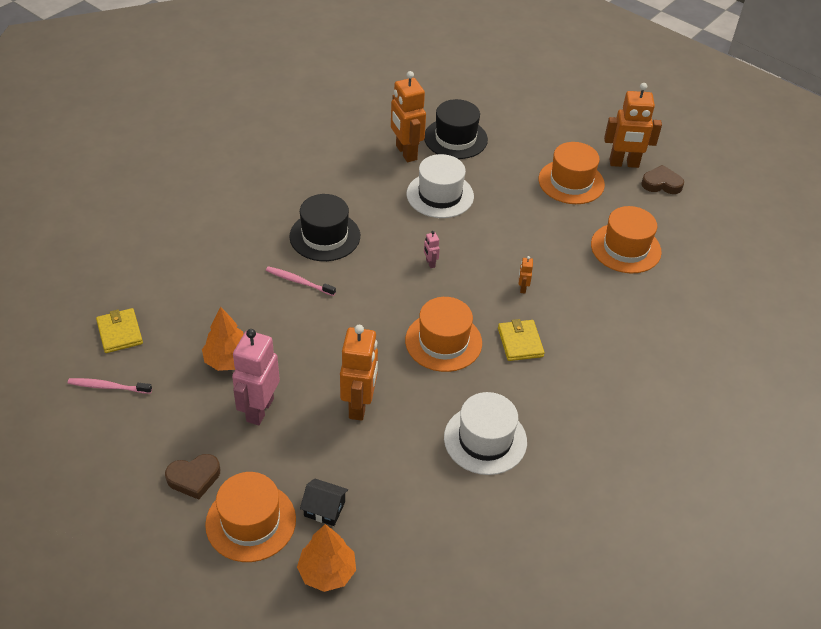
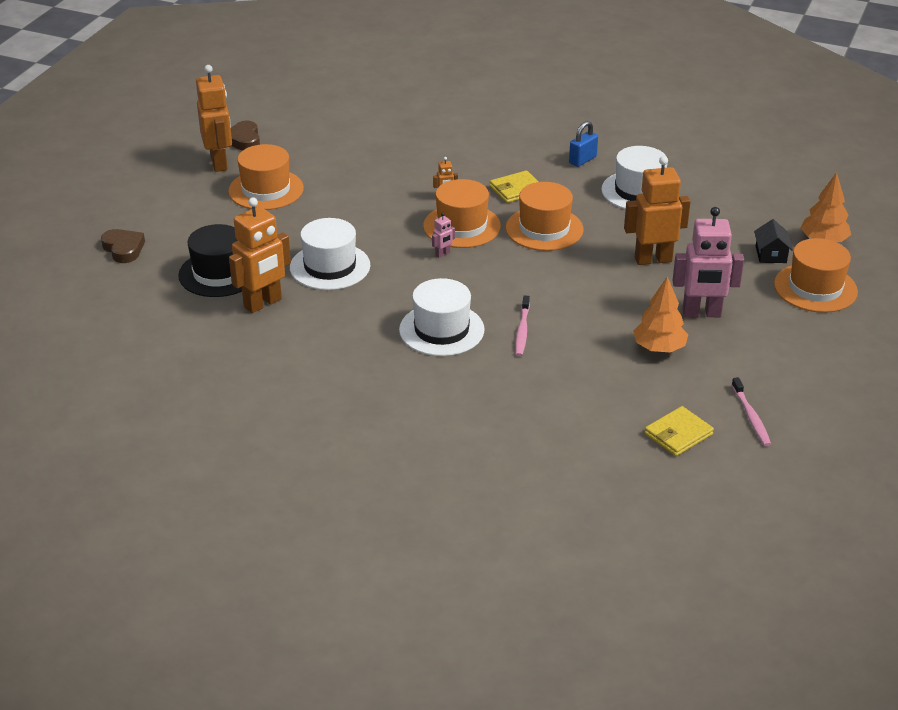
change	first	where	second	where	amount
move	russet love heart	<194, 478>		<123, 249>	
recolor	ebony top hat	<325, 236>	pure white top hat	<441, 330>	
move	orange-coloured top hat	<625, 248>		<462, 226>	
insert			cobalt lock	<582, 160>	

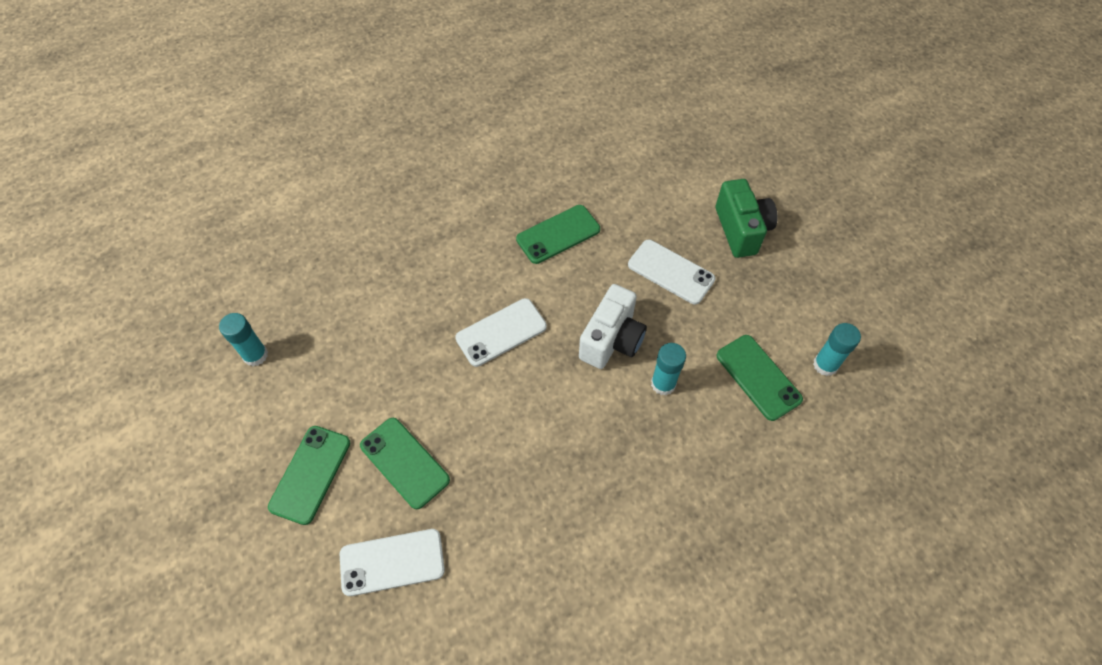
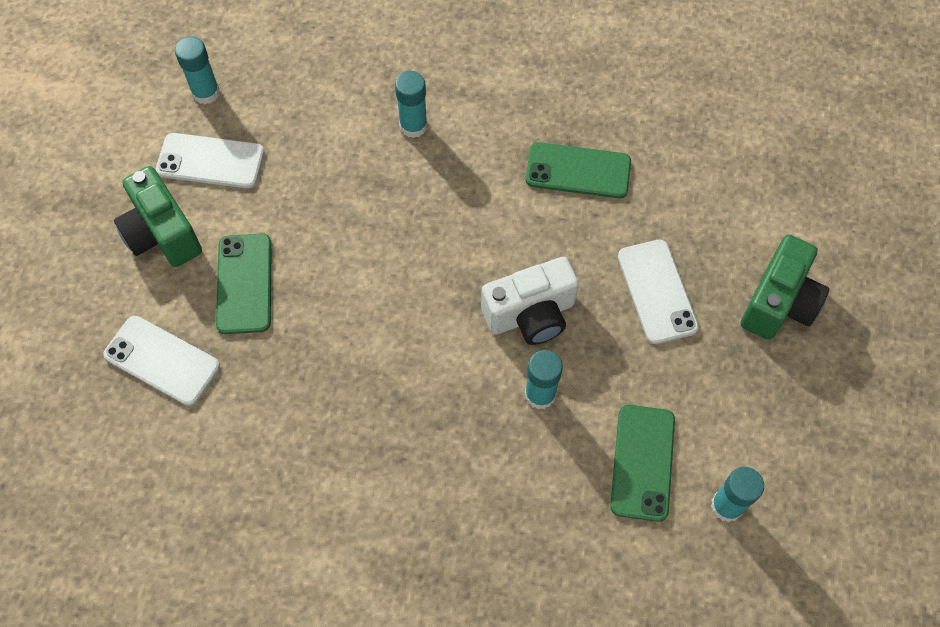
change	first	where	second	where	amount
replace	emerald mobile phone	<310, 474>	emerald photo camera	<162, 234>	
move	pure white mobile phone	<501, 332>		<210, 161>	
insert			teal glue	<413, 126>	

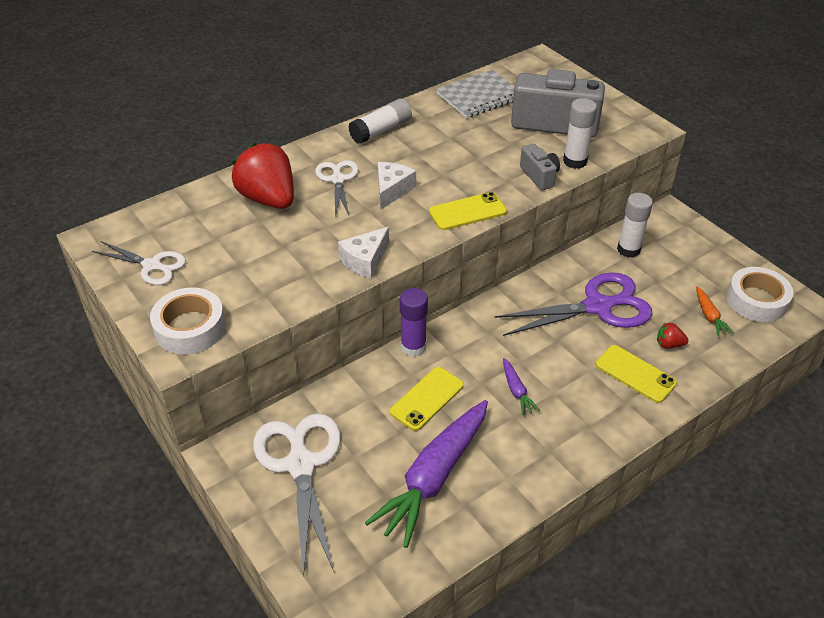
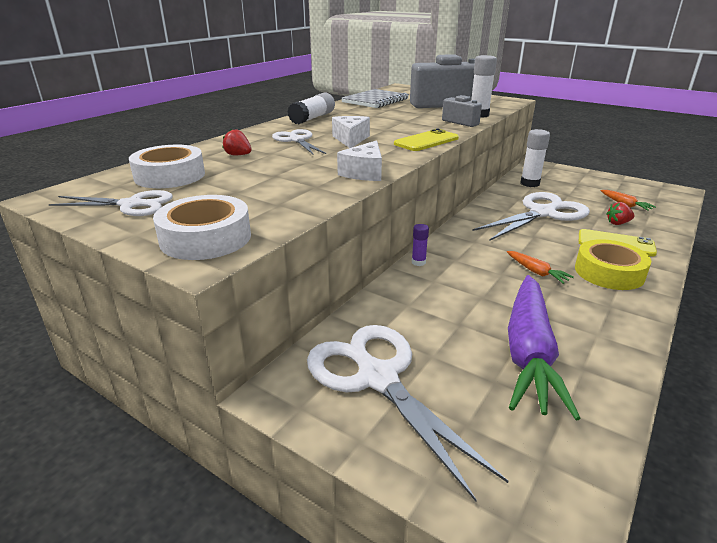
change	first	where	second	where	amount
move	pure white roll of tape	<756, 300>		<170, 176>	
resize	scarlet strawberry	<268, 199>		<238, 155>	x0.42
resize	violet glue	<413, 347>		<418, 262>	x0.55
recolor	violet shears	<597, 306>	pure white shears	<542, 213>	
recolor	violet toy carrot	<516, 390>	orange-coloured toy carrot	<536, 272>	
insert			yellow roll of tape	<609, 272>	
delete	yellow mobile phone	<427, 399>			

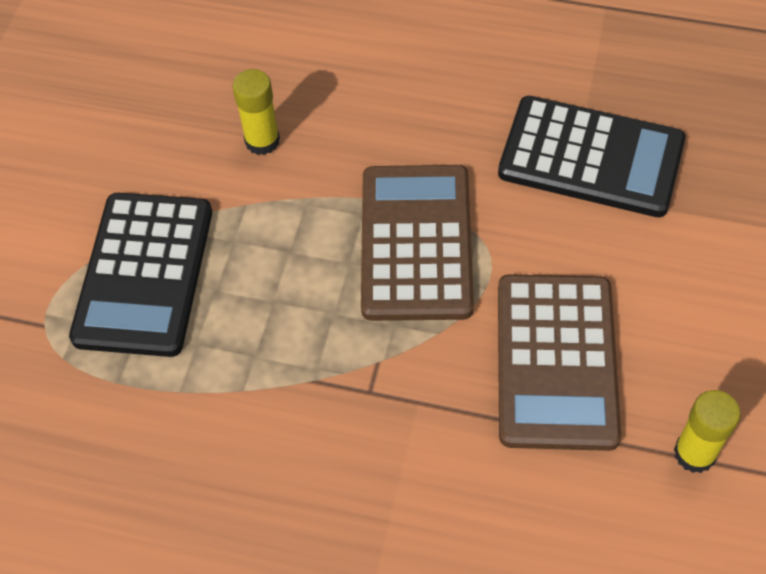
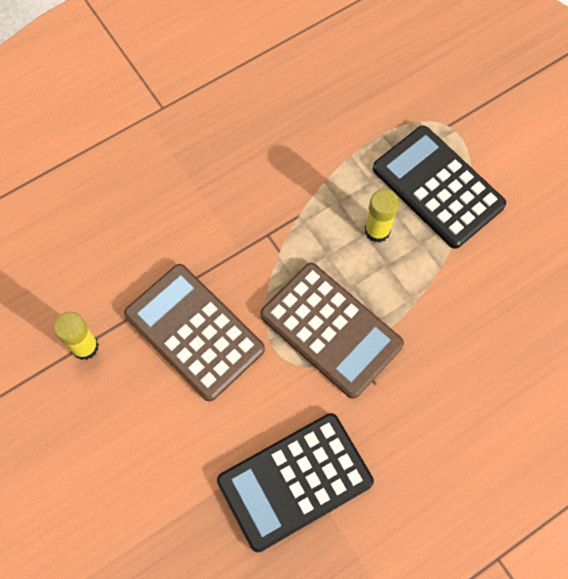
change	first	where	second	where	amount
move	yellow glue	<262, 141>		<377, 230>	

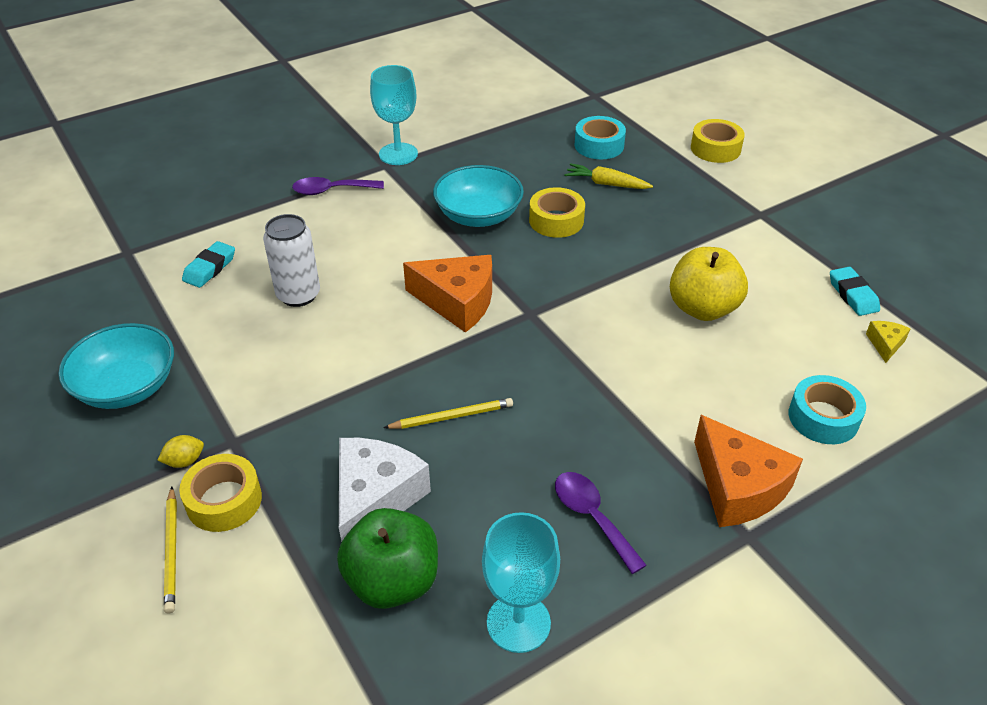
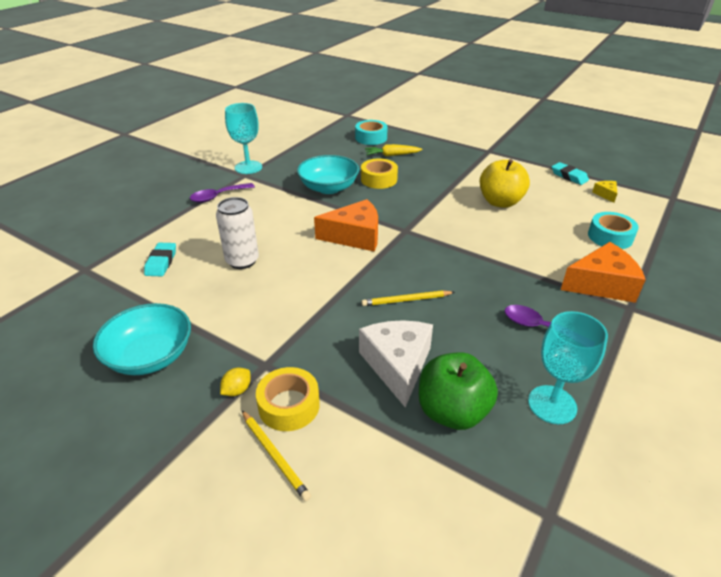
change	first	where	second	where	amount
rotate	yellow wooden pencil	<451, 416>		<406, 300>	150 degrees counterclockwise
rotate	orange-coloured cheese wedge	<738, 487>		<601, 284>	45 degrees counterclockwise
delete	yellow roll of tape	<715, 148>			

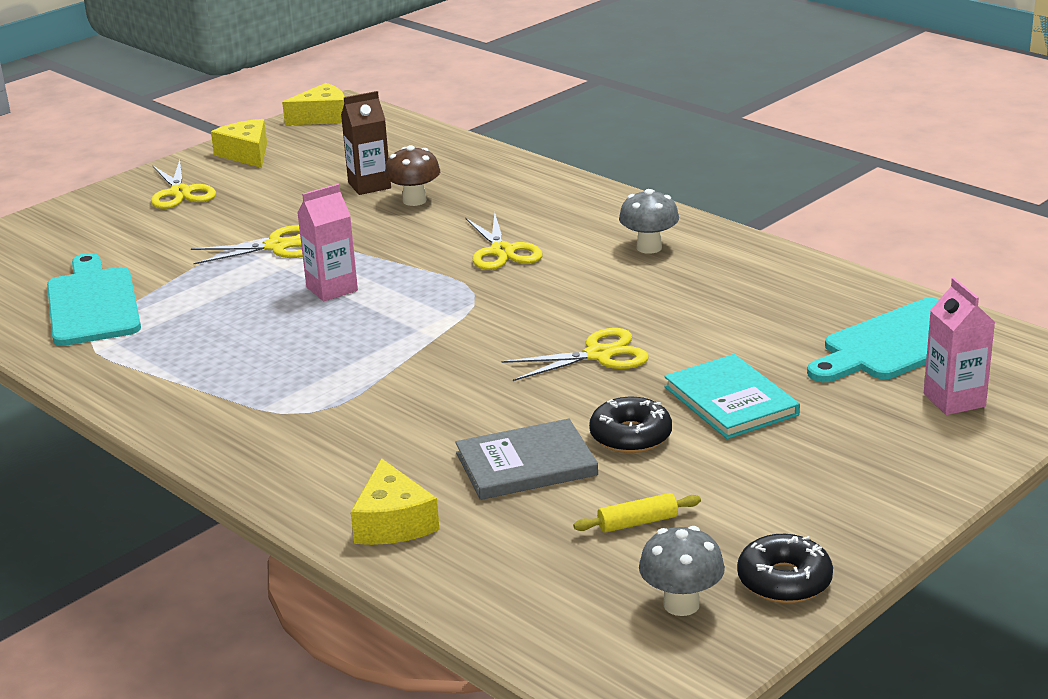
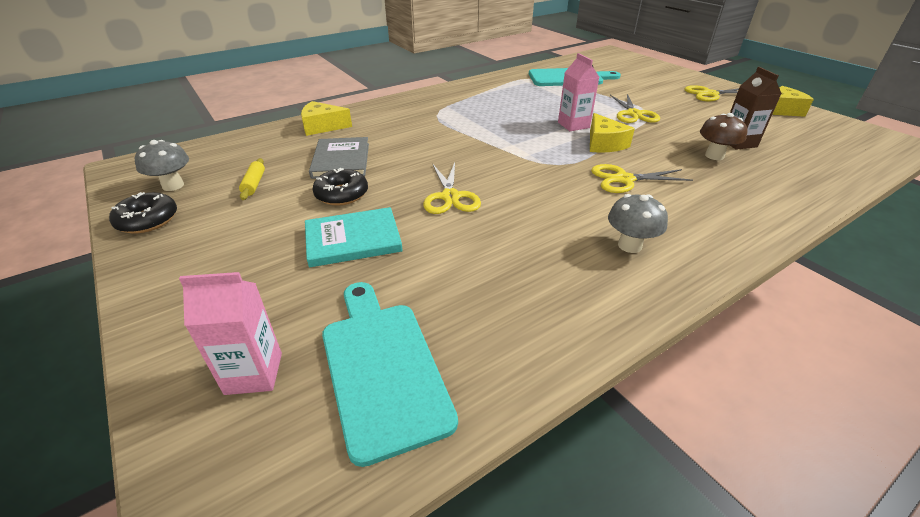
change	first	where	second	where	amount
move	yellow cheese wedge	<322, 117>		<604, 144>	

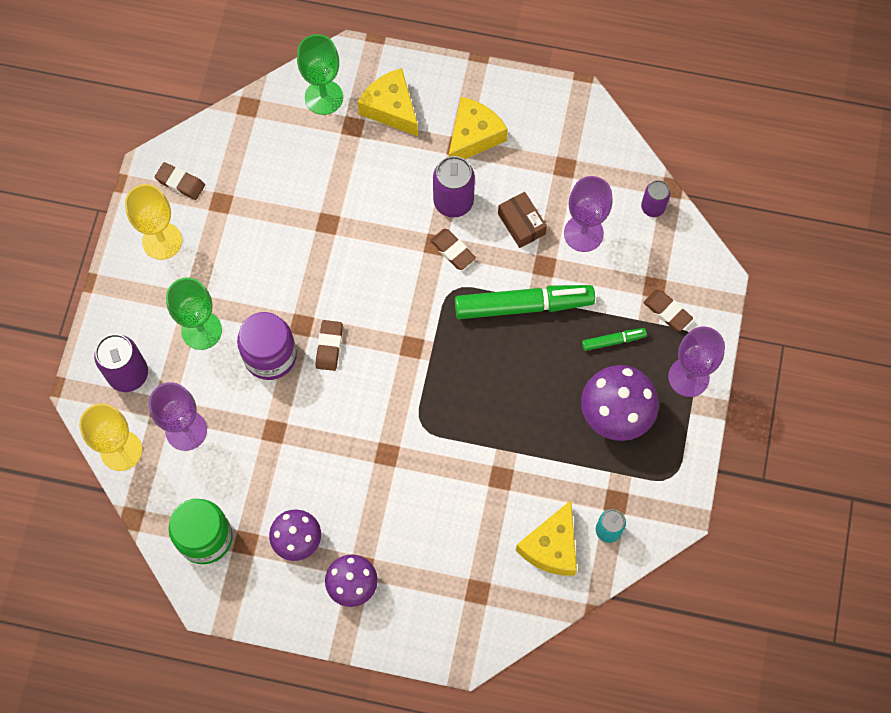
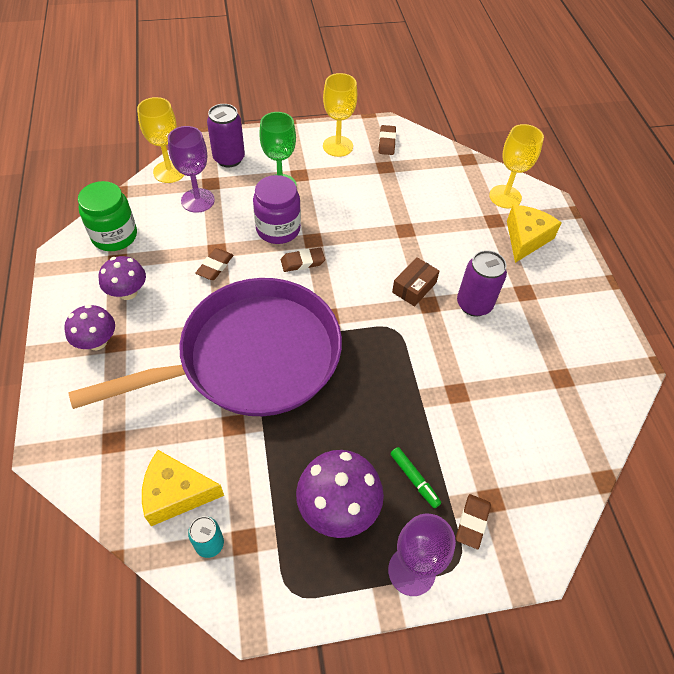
change	first	where	second	where	amount
insert			violet pan	<252, 357>	
move	russet gum eraser	<452, 251>		<215, 266>	
move	russet box	<521, 224>		<414, 287>	
recolor	emerald chalice	<323, 97>	yellow chalice	<505, 197>	
delete	yellow cheese wedge	<473, 136>			
delete	emerald marker pen	<523, 305>			
delete	violet chalice	<583, 233>			
delete	violet tin	<653, 207>			

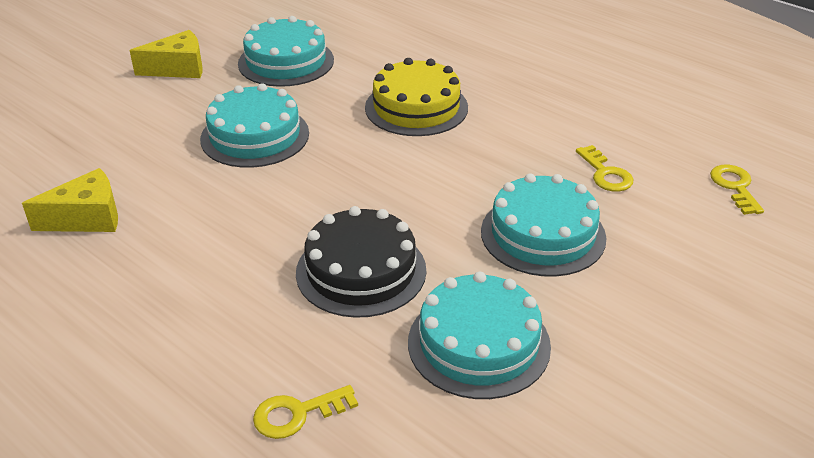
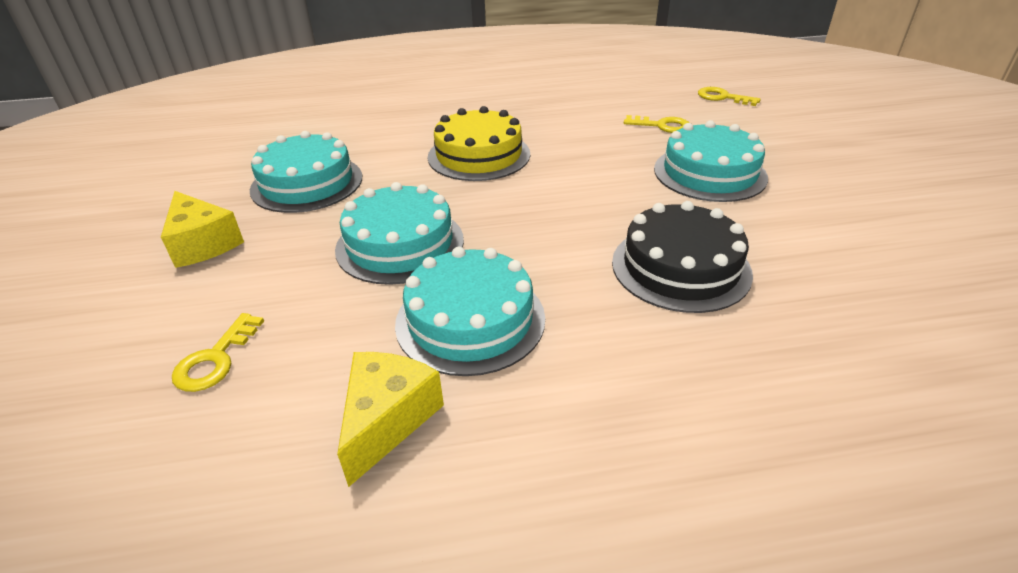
change	first	where	second	where	amount
rotate	yellow cheese wedge	<178, 68>		<203, 243>	120 degrees clockwise
move	yellow key	<297, 414>		<216, 359>	
move	teal gateau	<478, 344>		<470, 320>	

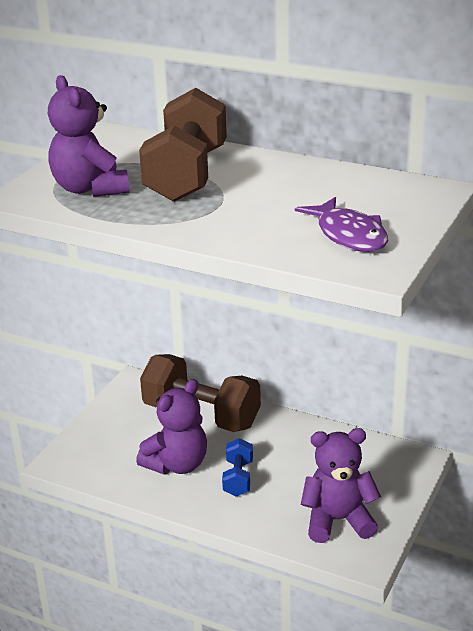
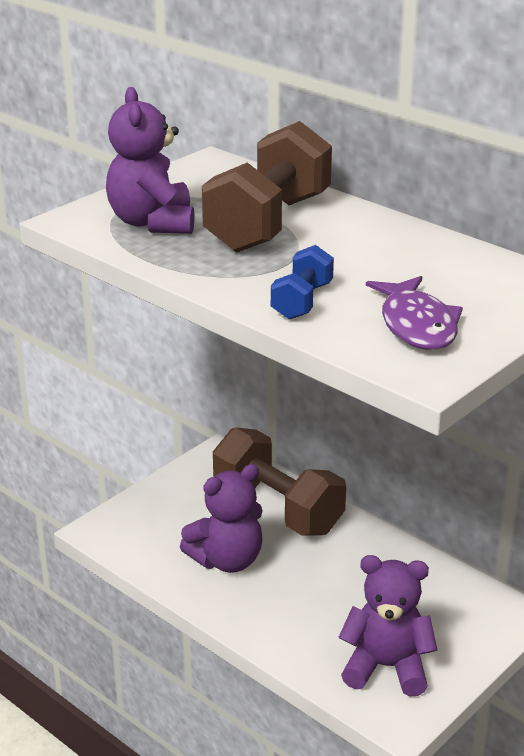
change	first	where	second	where	amount
move	cobalt free weight	<238, 478>		<302, 301>	

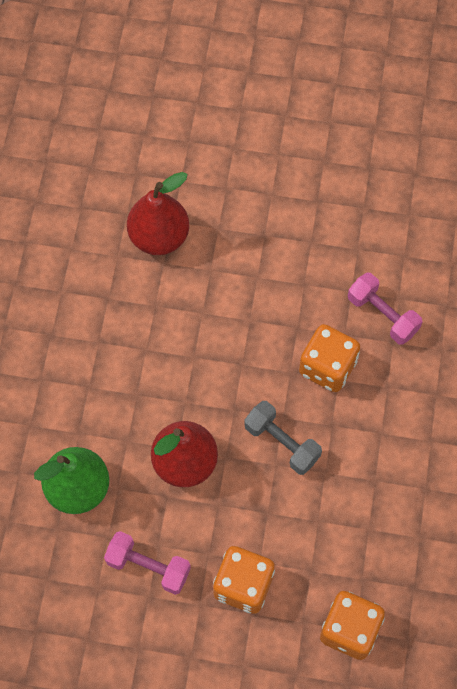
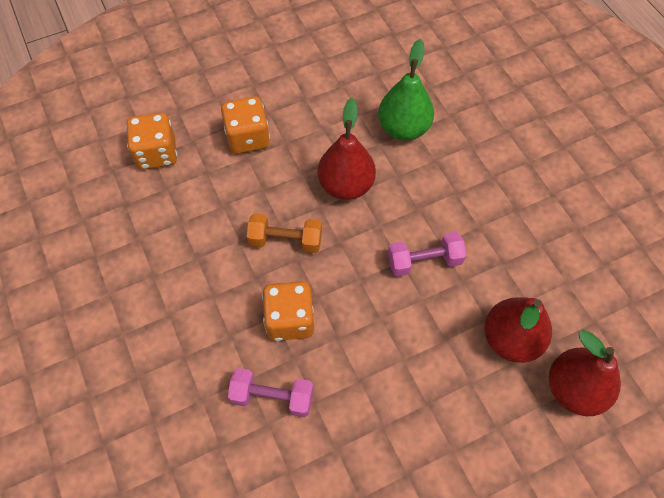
change	first	where	second	where	amount
recolor	ash-grey free weight	<282, 443>	orange-coloured free weight	<285, 241>	
move	rose-pink free weight	<148, 567>		<424, 261>	
insert			scarlet toy pear	<574, 389>	

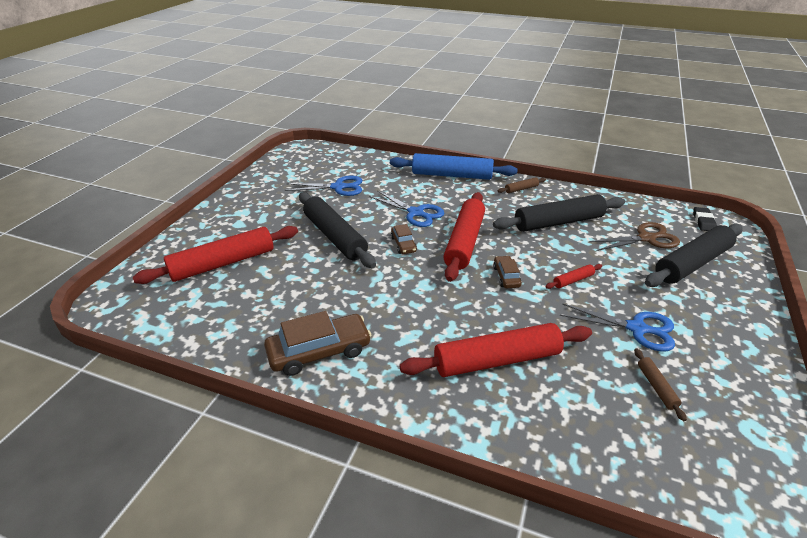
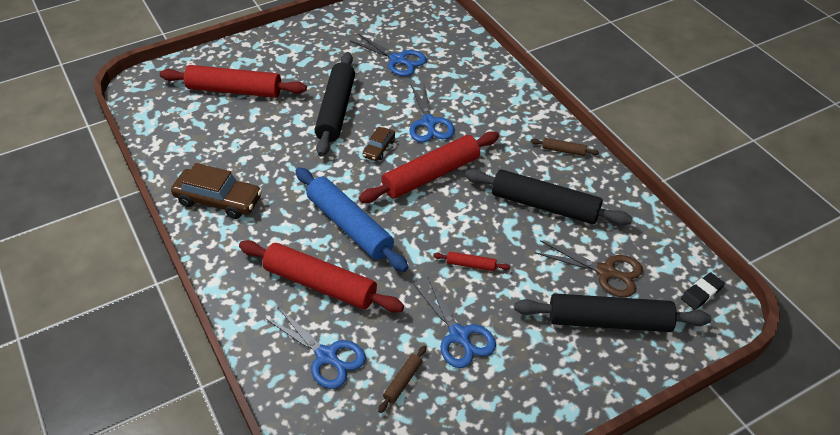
change	first	where	second	where	amount
insert			cobalt shears	<326, 356>	
move	cobalt dough roller	<452, 175>		<350, 226>	
delete	russet toy car	<506, 276>			

